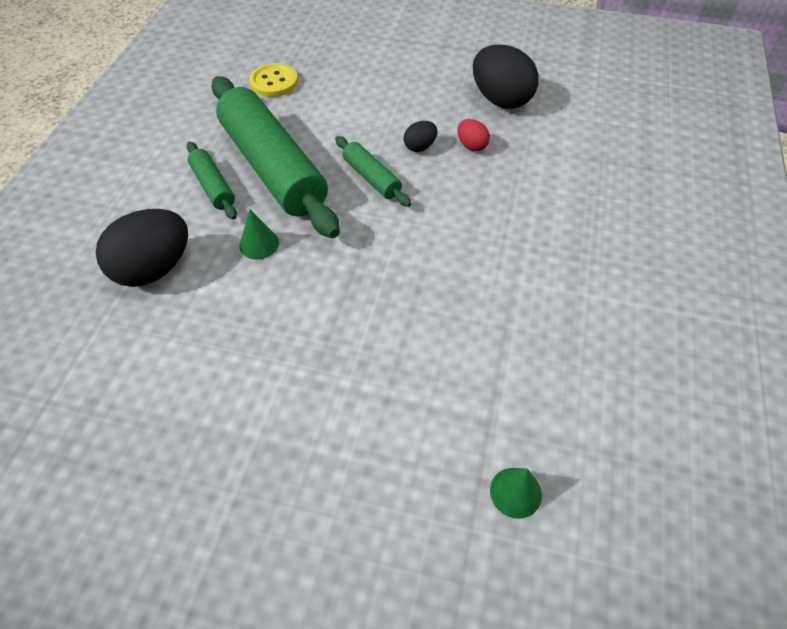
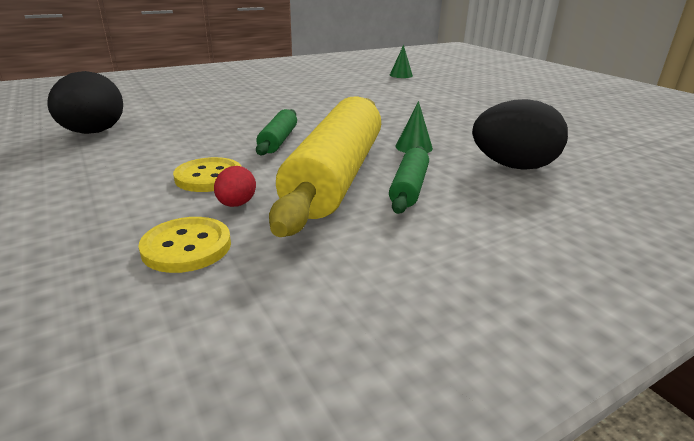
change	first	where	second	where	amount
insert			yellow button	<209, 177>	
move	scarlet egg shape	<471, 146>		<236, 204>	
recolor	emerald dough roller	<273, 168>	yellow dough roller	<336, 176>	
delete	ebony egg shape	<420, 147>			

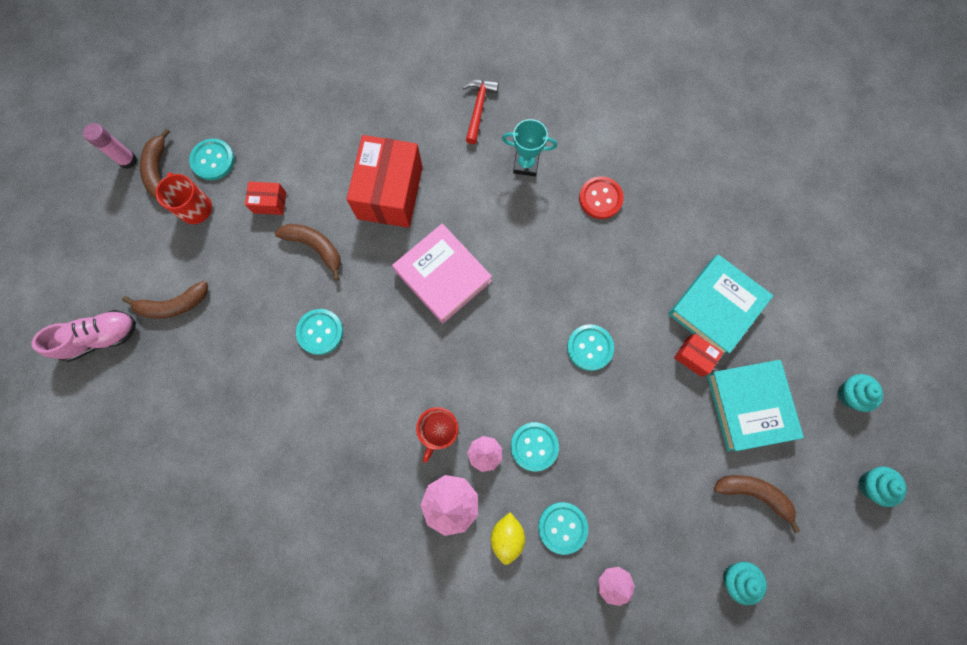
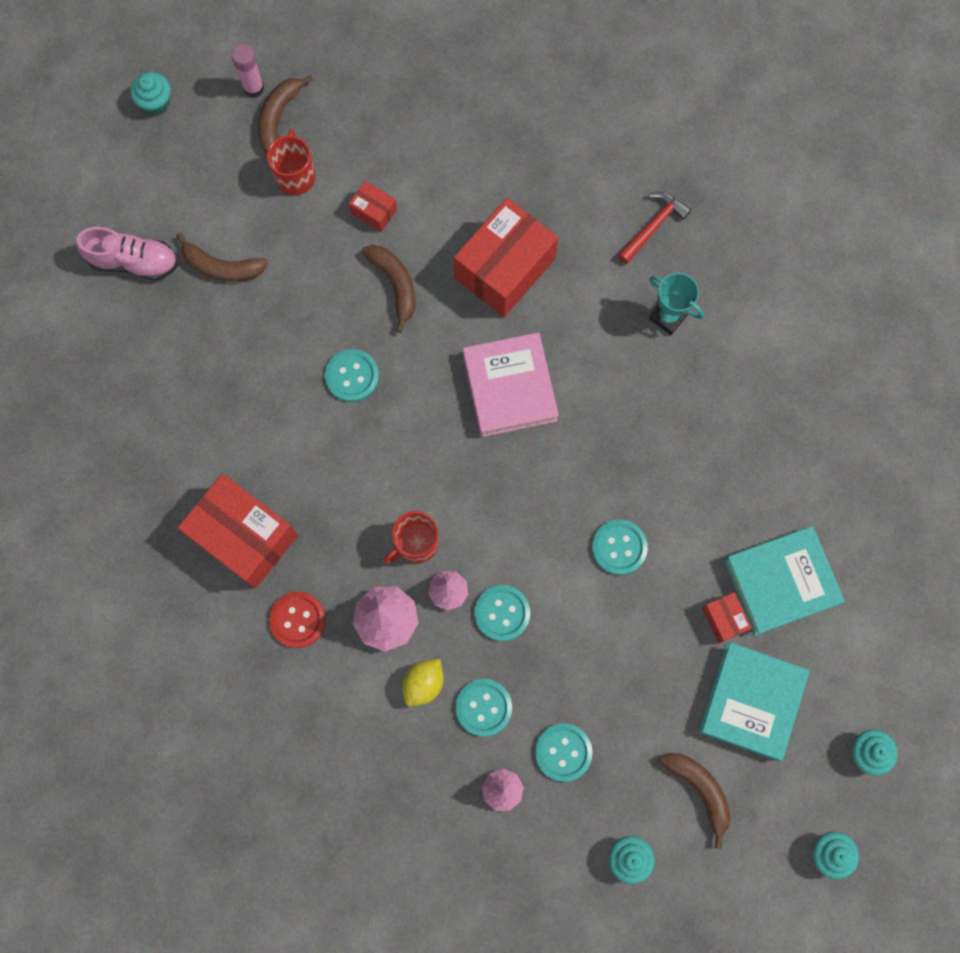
change	first	where	second	where	amount
insert			teal muffin	<156, 102>	
insert			scarlet box	<244, 536>	
move	scarlet button	<600, 198>		<297, 620>	
move	teal button	<213, 160>		<563, 752>	

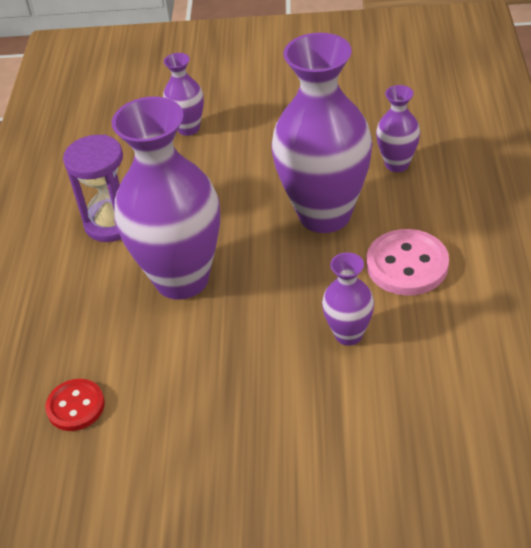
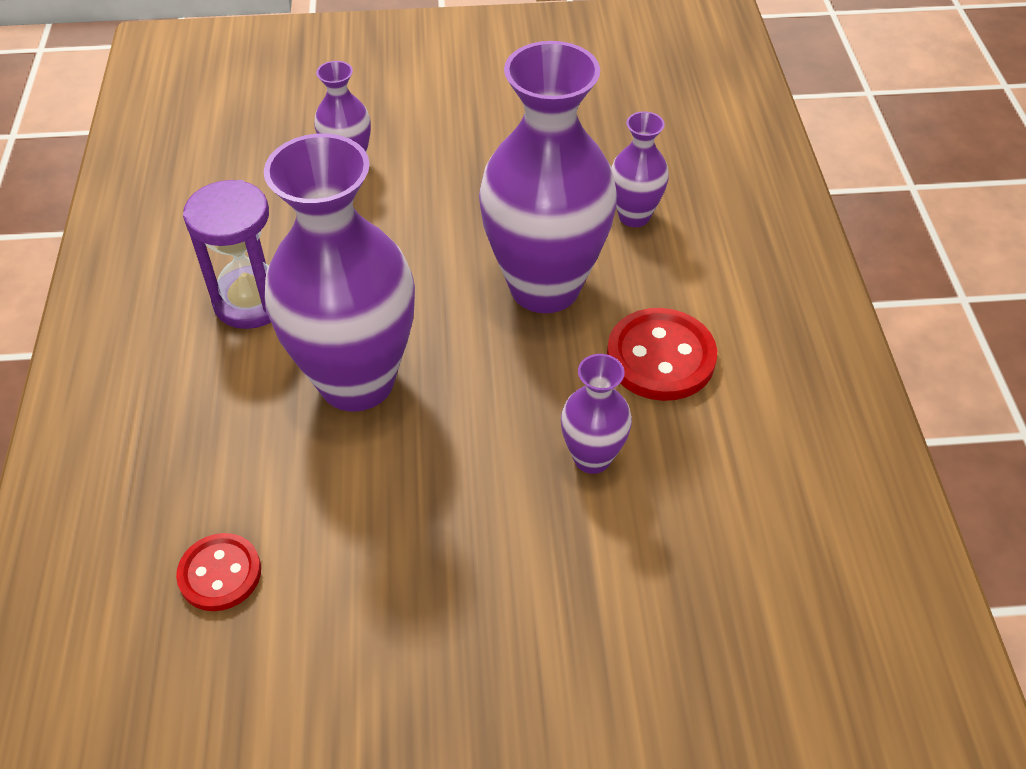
change	first	where	second	where	amount
recolor	rose-pink button	<407, 265>	scarlet button	<660, 357>	

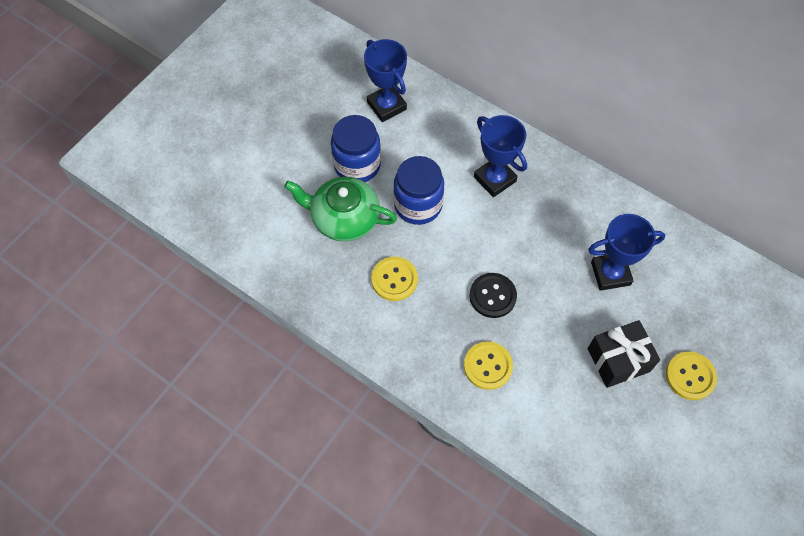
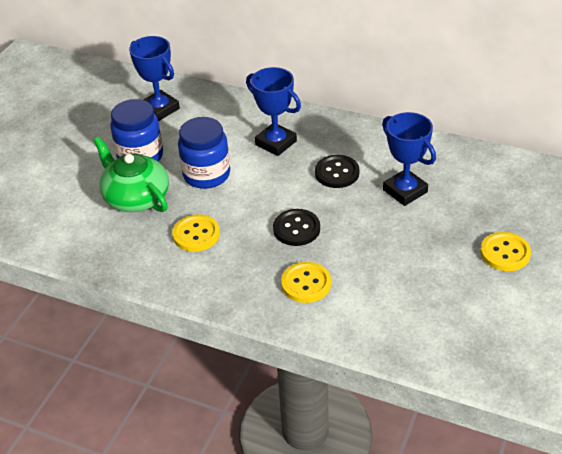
change	first	where	second	where	amount
rotate	emerald tea pot	<344, 218>		<136, 197>	45 degrees clockwise
insert			ebony button	<337, 173>	
rotate	cobalt award cup	<610, 273>		<405, 191>	75 degrees clockwise
delete	ebony gift	<618, 360>			

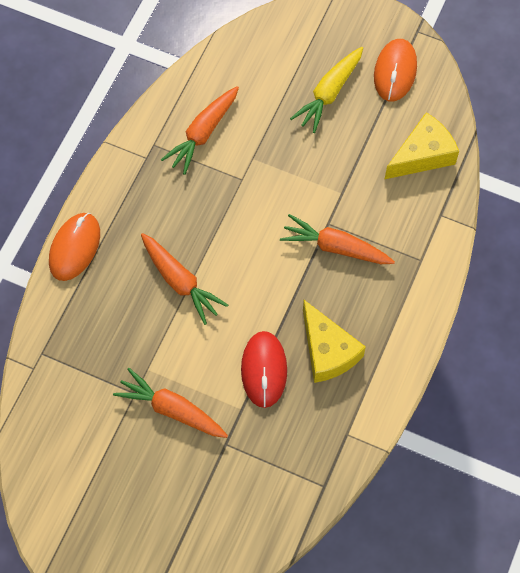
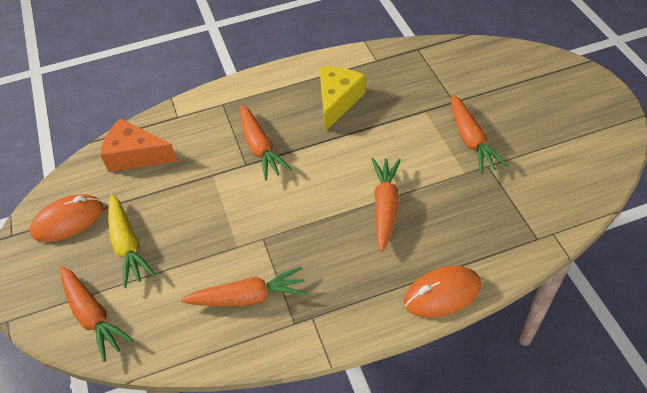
change	first	where	second	where	amount
insert			orange-coloured toy carrot	<93, 316>	
recolor	yellow cheese wedge	<422, 155>	orange-coloured cheese wedge	<135, 155>	
rotate	yellow toy carrot	<329, 93>		<127, 245>	75 degrees clockwise
delete	scarlet PC mouse	<264, 370>			

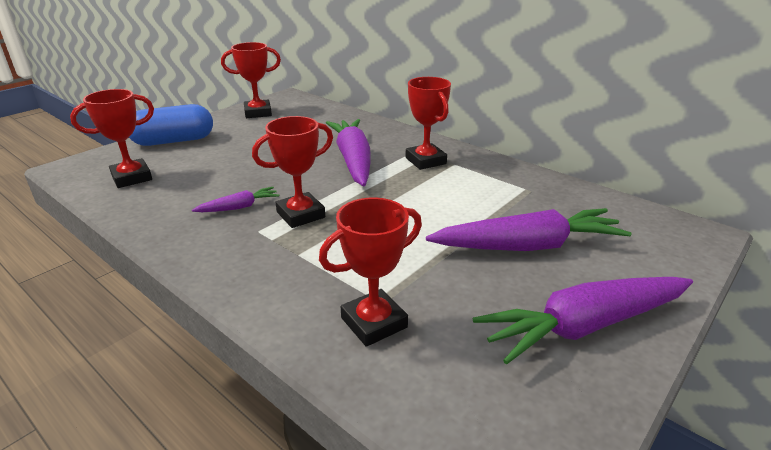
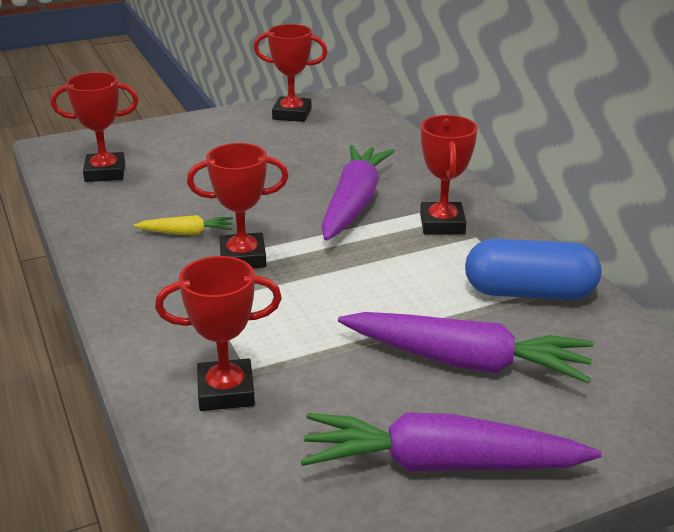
change	first	where	second	where	amount
recolor	violet toy carrot	<239, 207>	yellow toy carrot	<186, 233>	
move	cobalt pill	<174, 141>		<529, 292>	

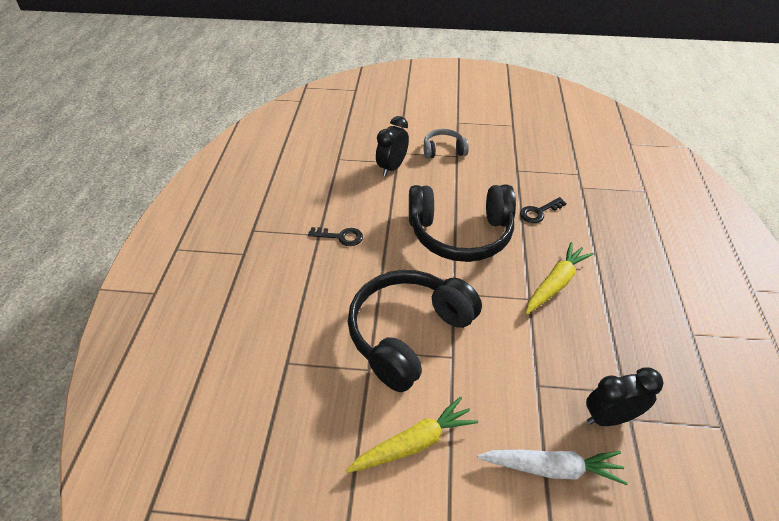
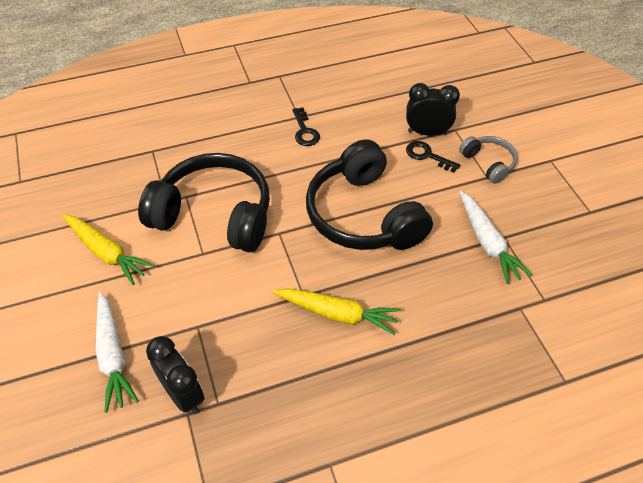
change	first	where	second	where	amount
move	ebony key	<539, 212>		<427, 156>	
insert			pure white toy carrot	<487, 242>	

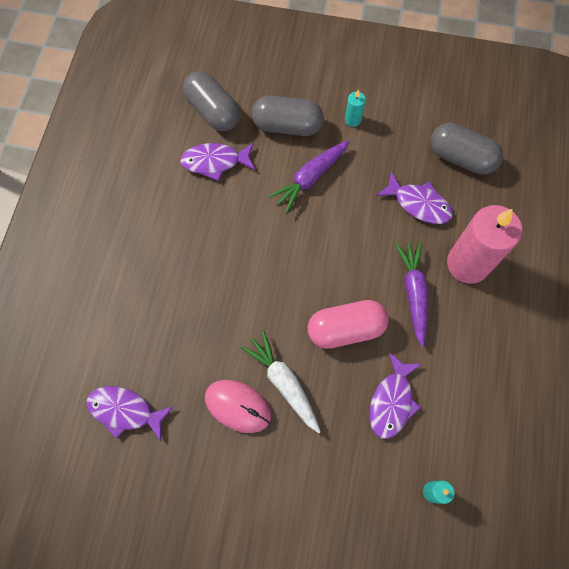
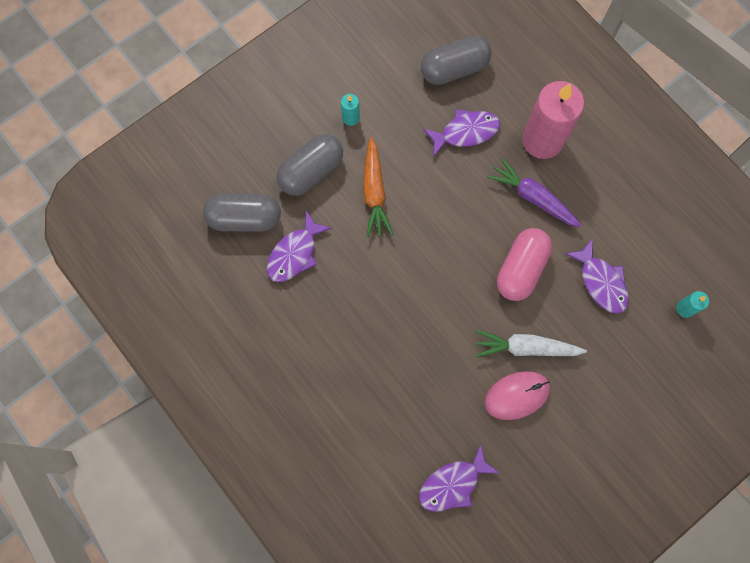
change	first	where	second	where	amount
recolor	violet toy carrot	<310, 178>	orange-coloured toy carrot	<374, 192>	

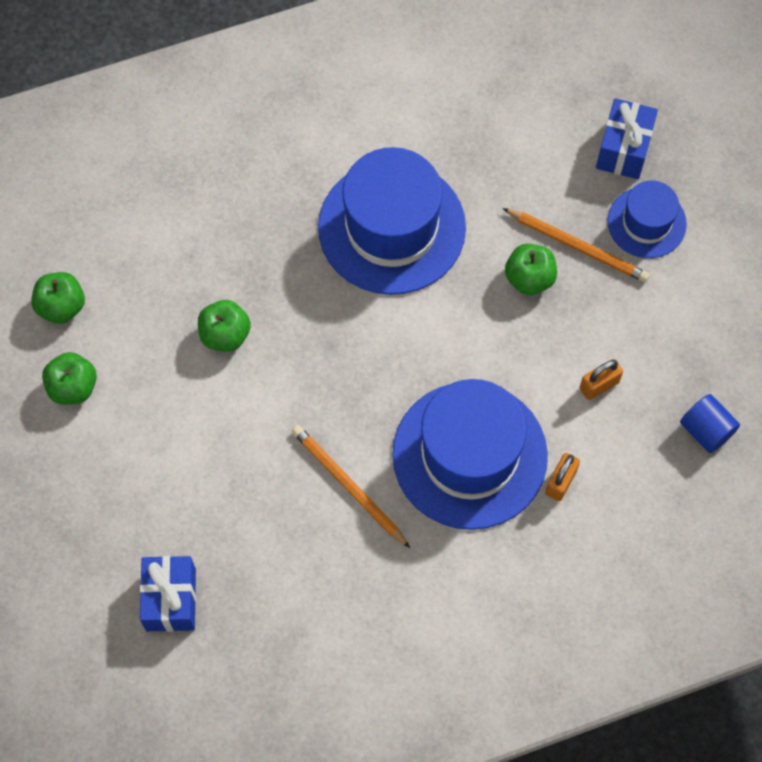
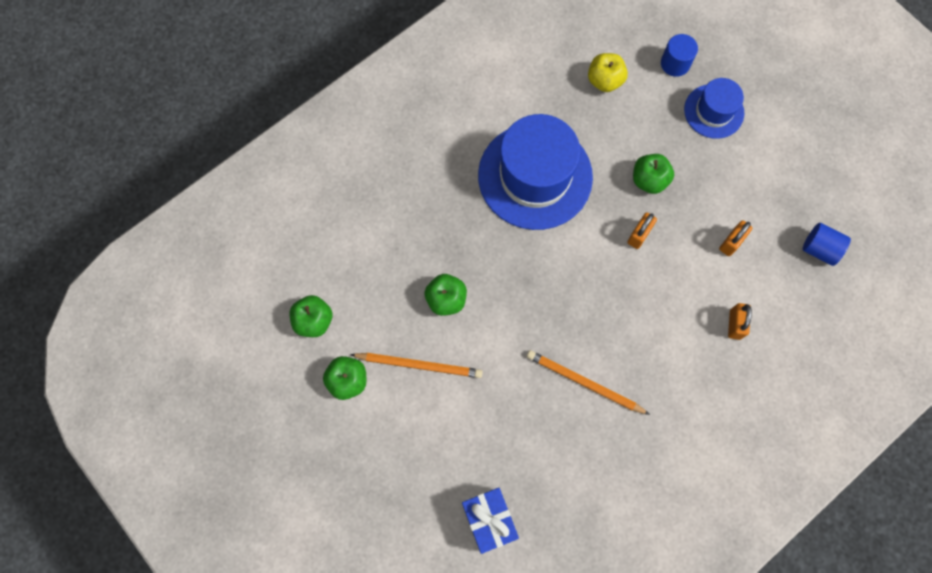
change	first	where	second	where	amount
move	orange-coloured wooden pencil	<578, 247>		<419, 365>	
insert			yellow apple fruit	<604, 81>	
insert			orange-coloured lock	<639, 235>	
replace	cobalt gift	<623, 149>	cobalt cylinder	<675, 63>	
delete	cobalt top hat	<469, 455>			

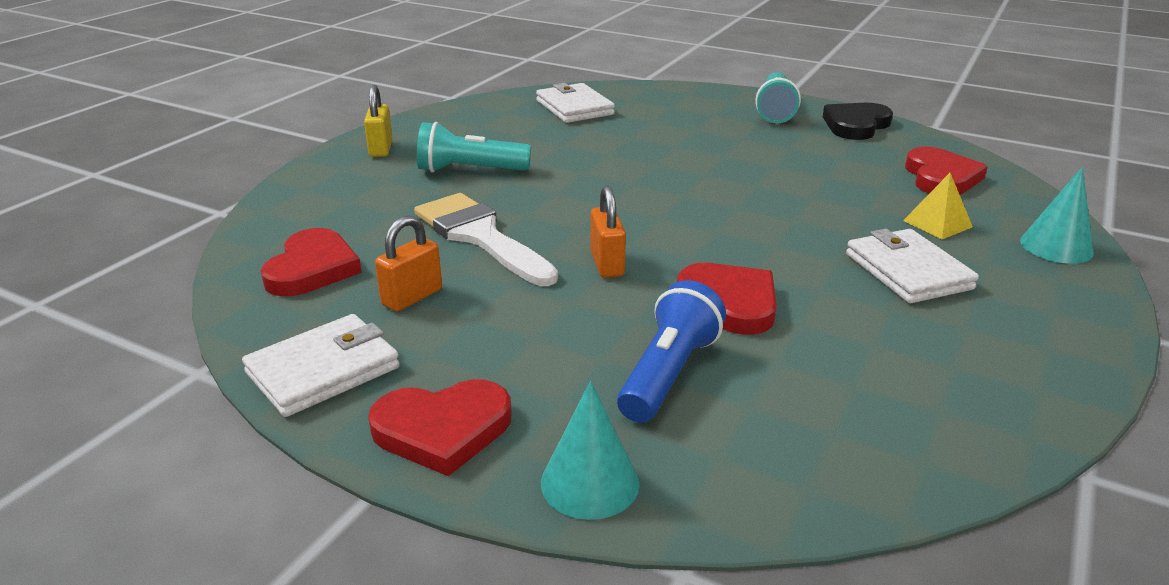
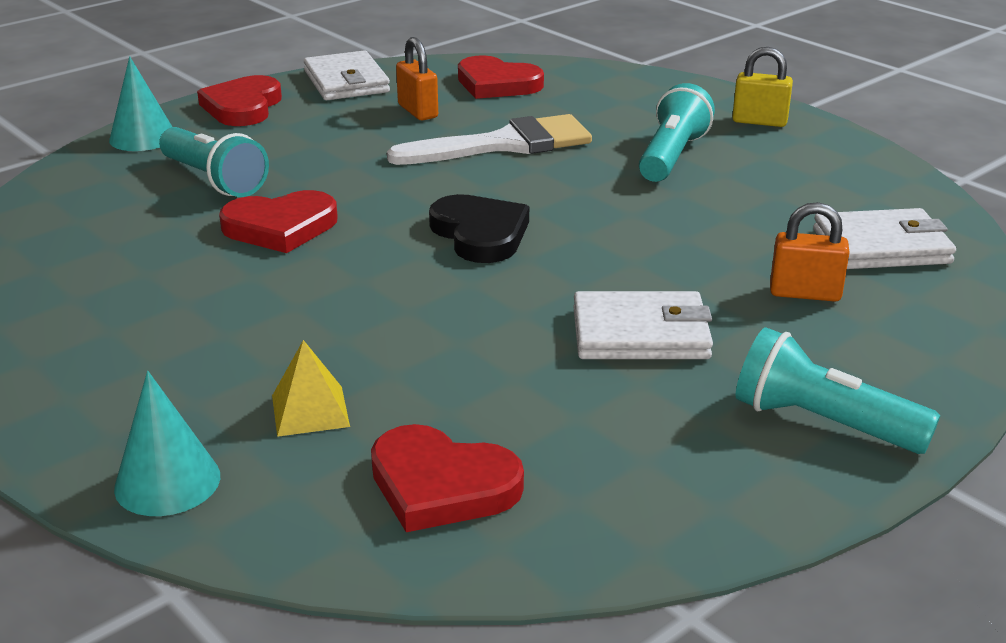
change	first	where	second	where	amount
recolor	cobalt flashlight	<668, 373>	teal flashlight	<214, 180>	
move	ebony love heart	<856, 125>		<480, 234>	
move	pure white billfold	<908, 271>		<640, 334>	
move	orange-coloured lock	<607, 264>		<805, 293>	

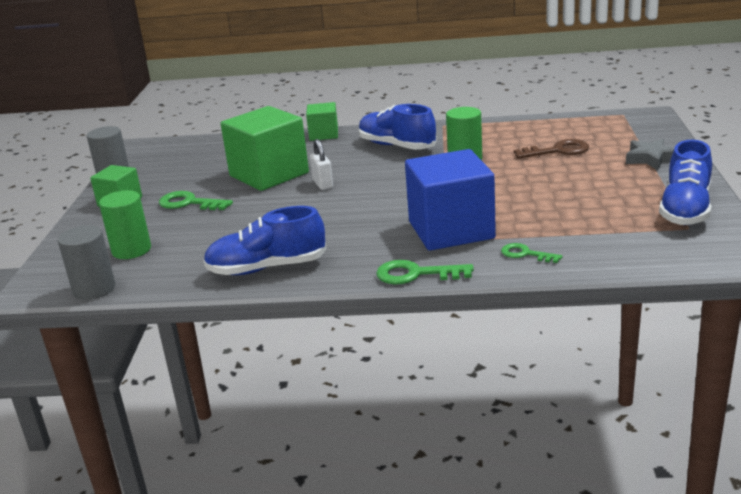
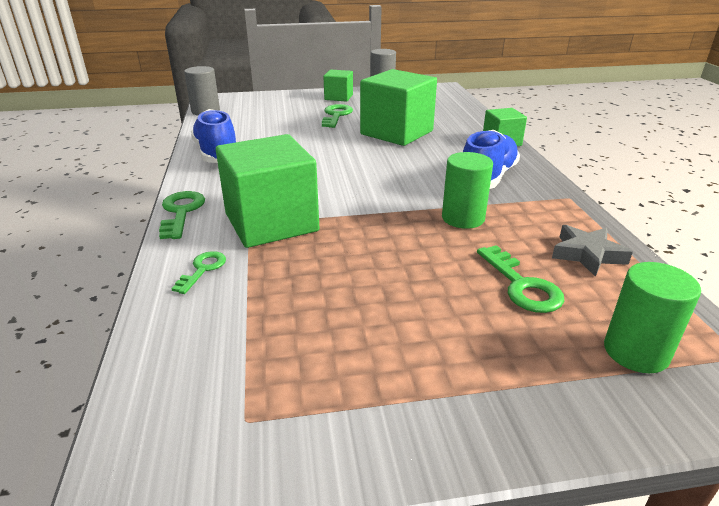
change	first	where	second	where	amount
recolor	cobalt cube	<451, 230>	emerald cube	<271, 222>	
recolor	russet key	<558, 151>	emerald key	<522, 285>	
move	ash-grey star shape	<651, 159>		<587, 254>	
move	emerald cylinder	<131, 250>		<635, 352>	
delete	pure white lock	<323, 184>			
delete	cobalt sneaker	<685, 209>			

